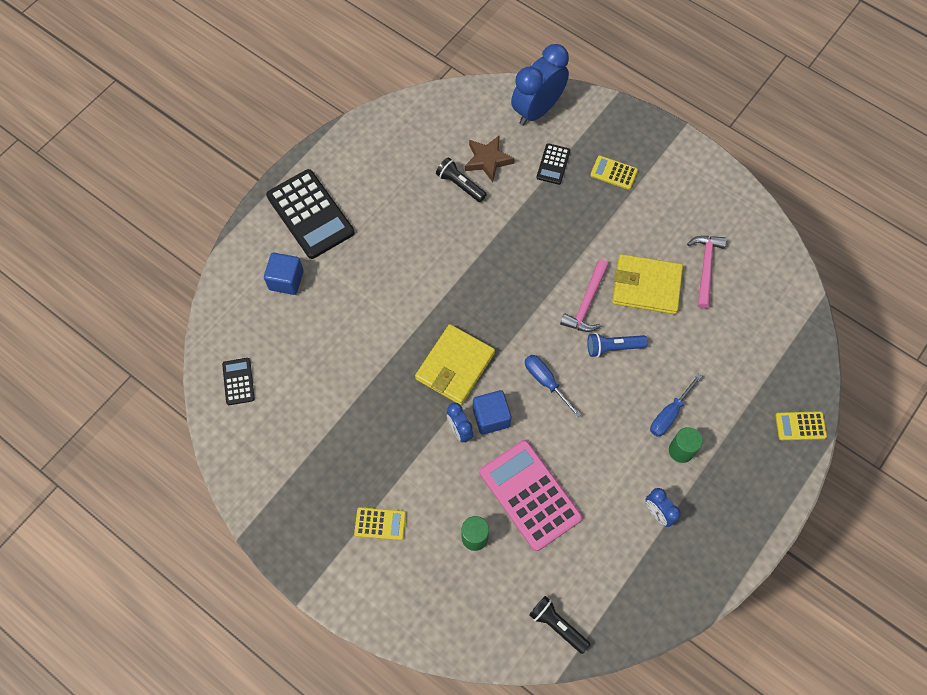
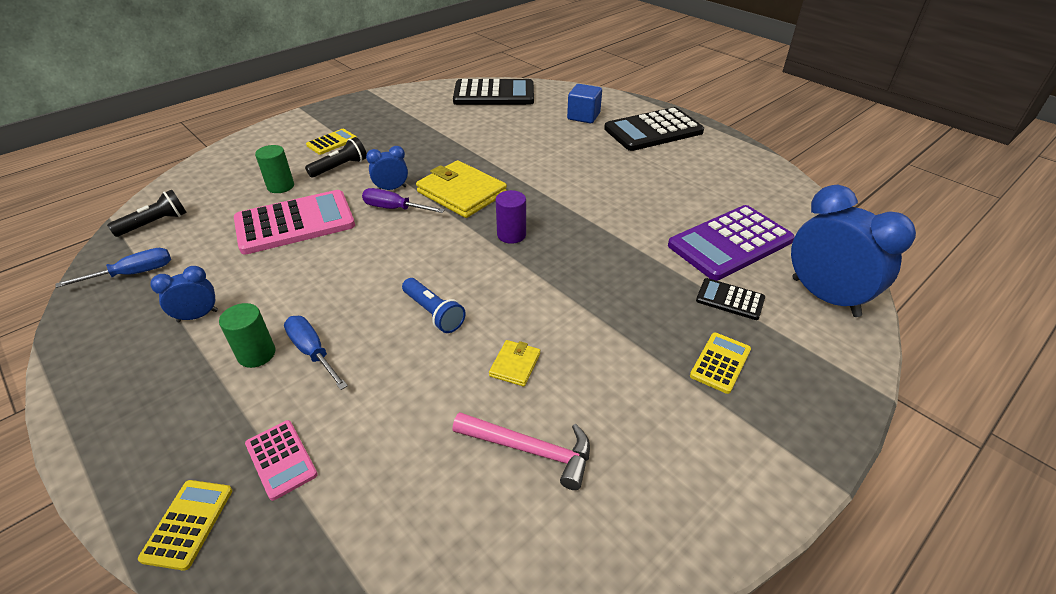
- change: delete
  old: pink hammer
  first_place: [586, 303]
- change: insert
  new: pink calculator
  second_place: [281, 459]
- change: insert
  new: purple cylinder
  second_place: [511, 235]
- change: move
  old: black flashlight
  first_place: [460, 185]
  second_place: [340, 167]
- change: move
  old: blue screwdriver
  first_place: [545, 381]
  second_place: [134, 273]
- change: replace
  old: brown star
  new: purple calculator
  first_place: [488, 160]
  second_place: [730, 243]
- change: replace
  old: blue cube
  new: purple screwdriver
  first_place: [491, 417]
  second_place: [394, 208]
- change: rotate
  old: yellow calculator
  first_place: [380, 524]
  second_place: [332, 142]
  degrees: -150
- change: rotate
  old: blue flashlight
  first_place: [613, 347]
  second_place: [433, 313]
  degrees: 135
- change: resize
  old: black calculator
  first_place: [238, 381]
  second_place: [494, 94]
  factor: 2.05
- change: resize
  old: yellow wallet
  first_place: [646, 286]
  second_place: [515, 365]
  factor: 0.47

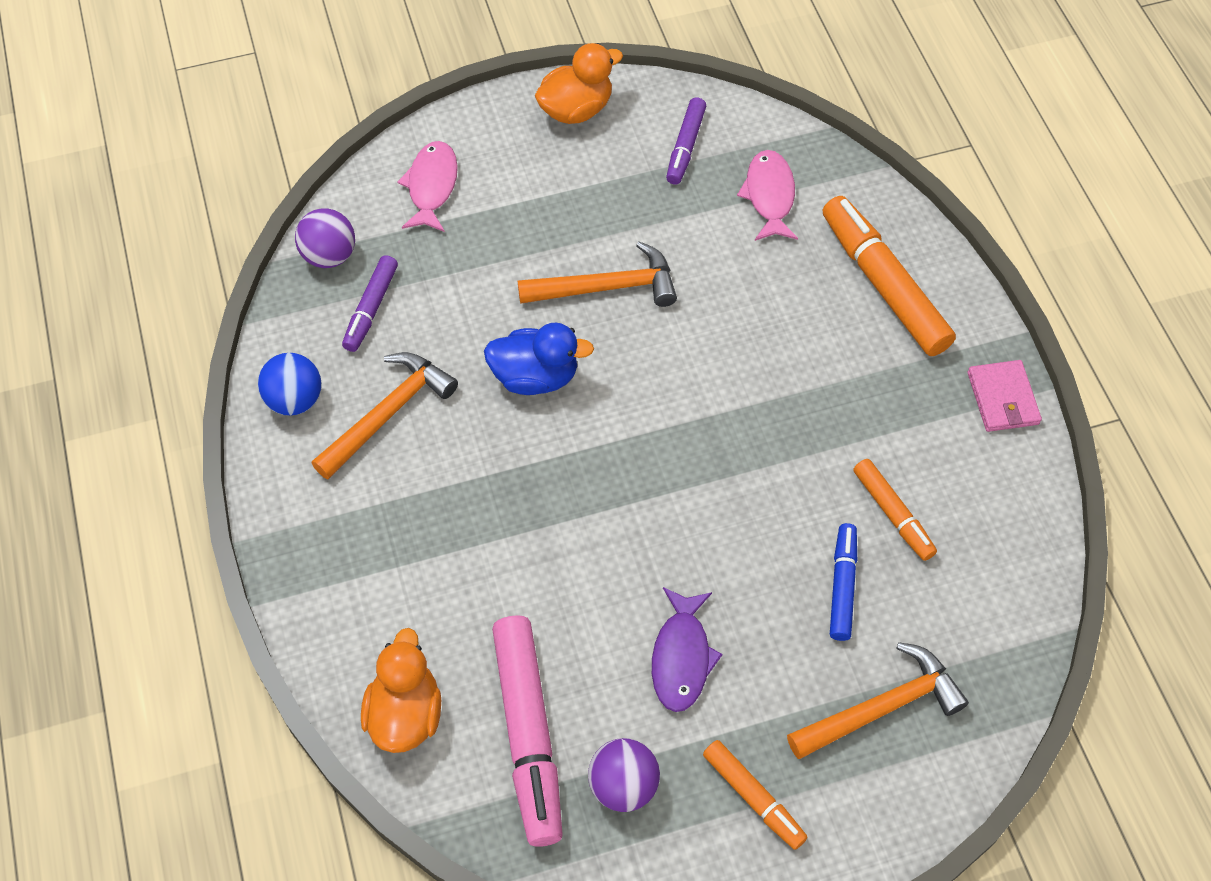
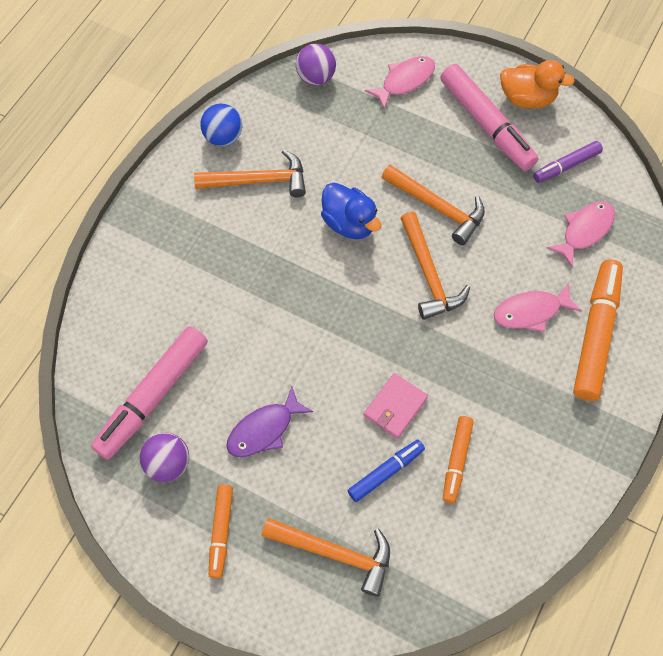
- change: delete
  old: purple marker
  first_place: [371, 309]
- change: delete
  old: orange duck
  first_place: [405, 714]
- change: insert
  new: orange hammer
  second_place: [429, 274]
- change: insert
  new: pink marker
  second_place: [486, 124]
- change: insert
  new: pink fish
  second_place: [530, 312]
- change: move
  old: pink wallet
  first_place: [1003, 398]
  second_place: [395, 407]

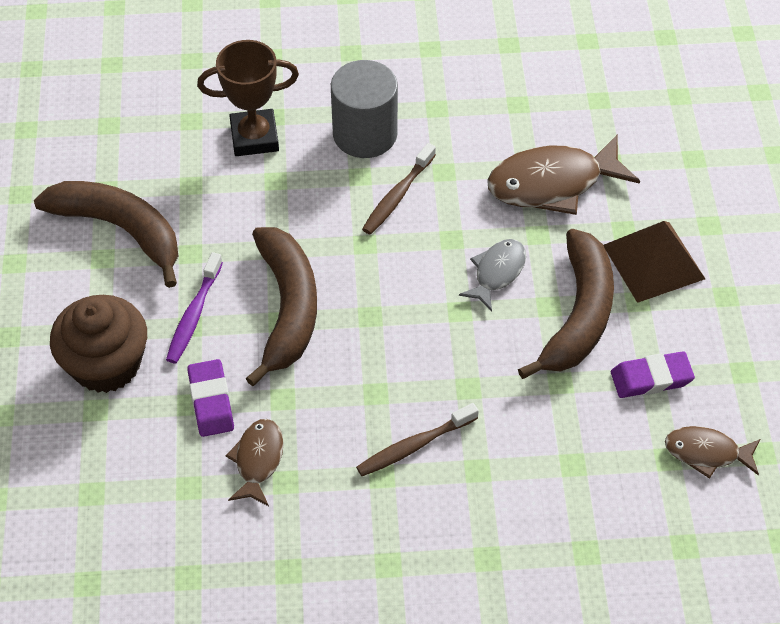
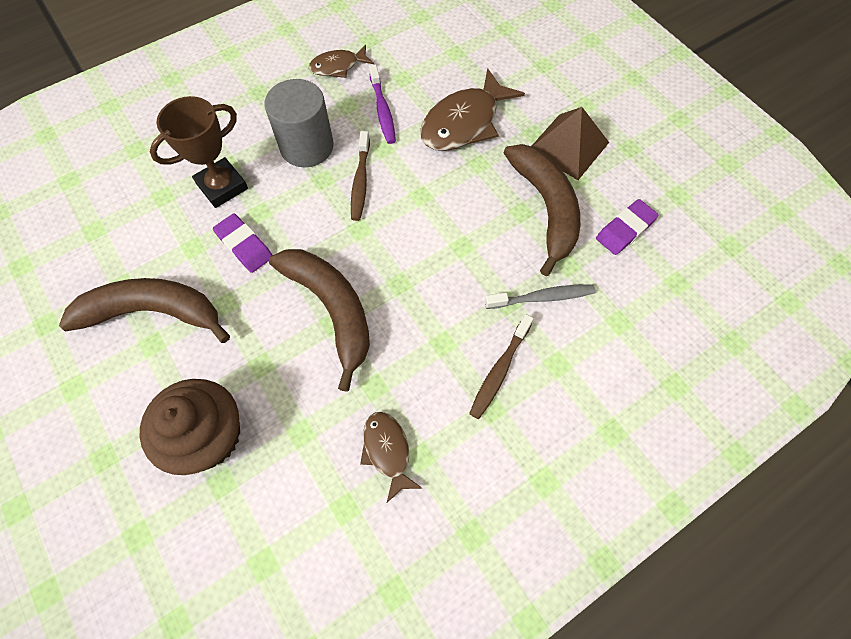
- change: delete
  old: grey fish
  first_place: [497, 272]
- change: insert
  new: grey toothbrush
  second_place: [542, 297]
- change: move
  old: purple toothbrush
  first_place: [193, 315]
  second_place: [382, 110]
- change: move
  old: purple eraser
  first_place: [211, 401]
  second_place: [244, 245]
- change: move
  old: brown fish
  first_place: [706, 453]
  second_place: [338, 66]

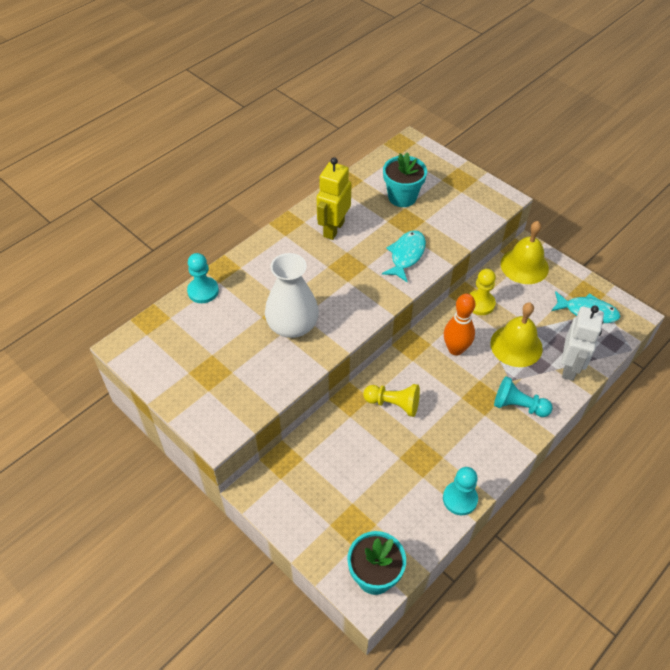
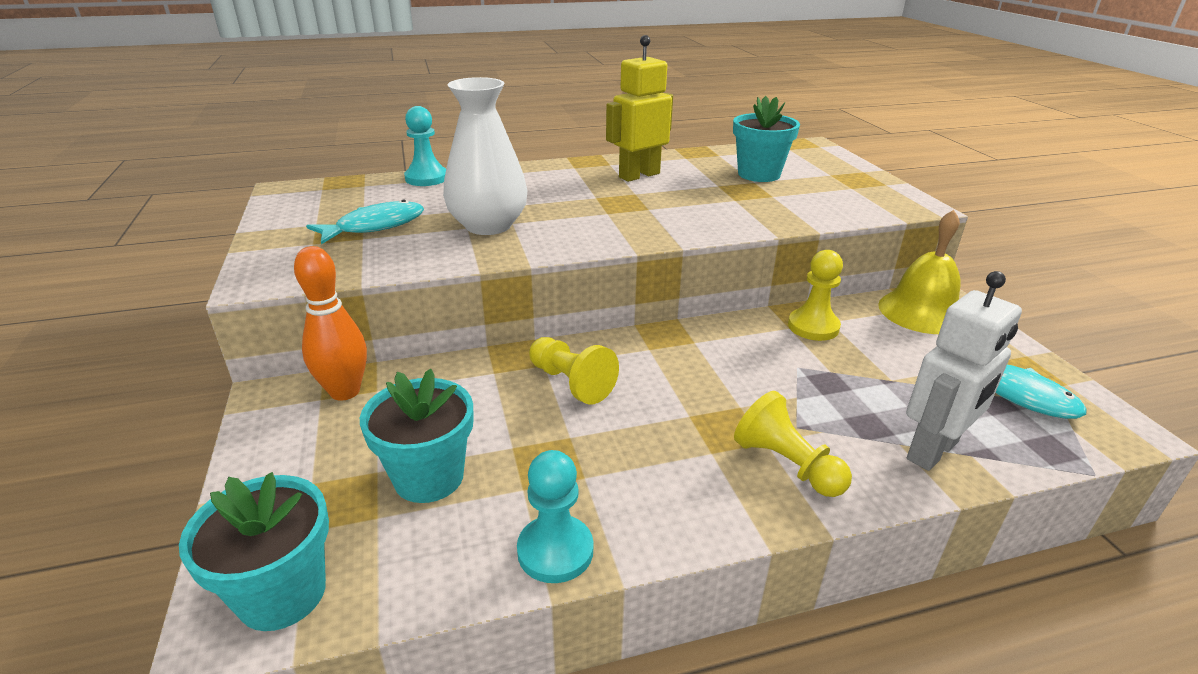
- change: delete
  old: yellow bell
  first_place: [516, 345]
- change: insert
  new: turquoise flower pot
  second_place: [429, 477]
- change: move
  old: turquoise fish
  first_place: [406, 255]
  second_place: [375, 226]
- change: move
  old: orange bowling pin
  first_place: [455, 349]
  second_place: [345, 391]
- change: recolor
  old: turquoise pawn
  new: yellow pawn
  first_place: [518, 406]
  second_place: [786, 464]

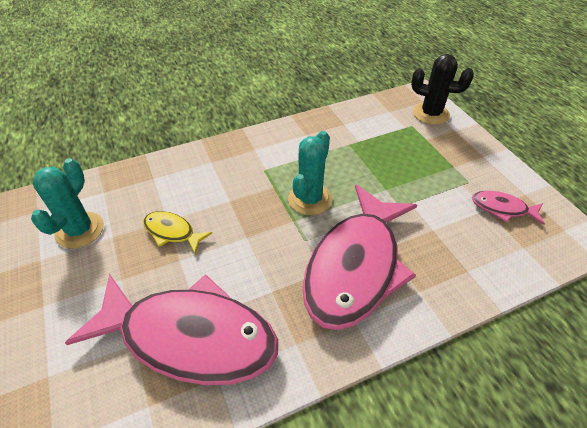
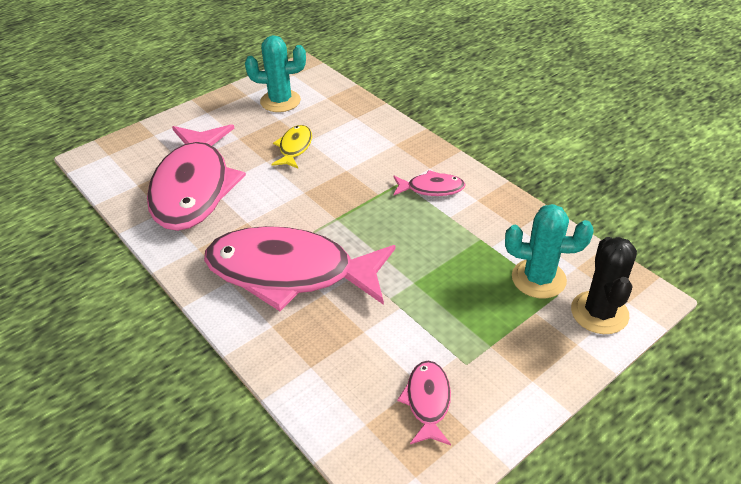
- change: insert
  new: pink fish
  second_place: [431, 188]
- change: move
  old: turquoise cactus
  first_place: [310, 199]
  second_place: [538, 279]

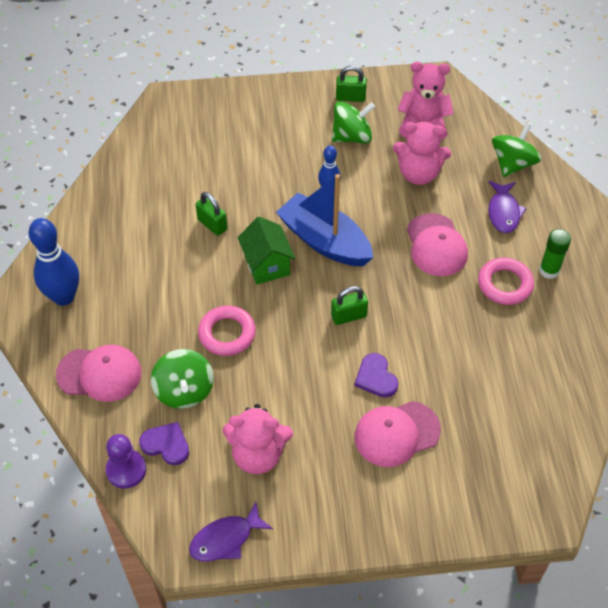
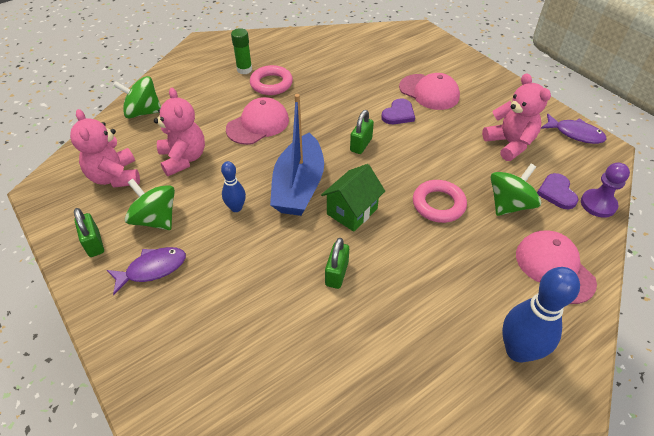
- change: move
  old: purple fish
  first_place: [503, 212]
  second_place: [152, 269]
- change: rotate
  old: green padlock
  first_place: [348, 316]
  second_place: [361, 144]
  degrees: 75

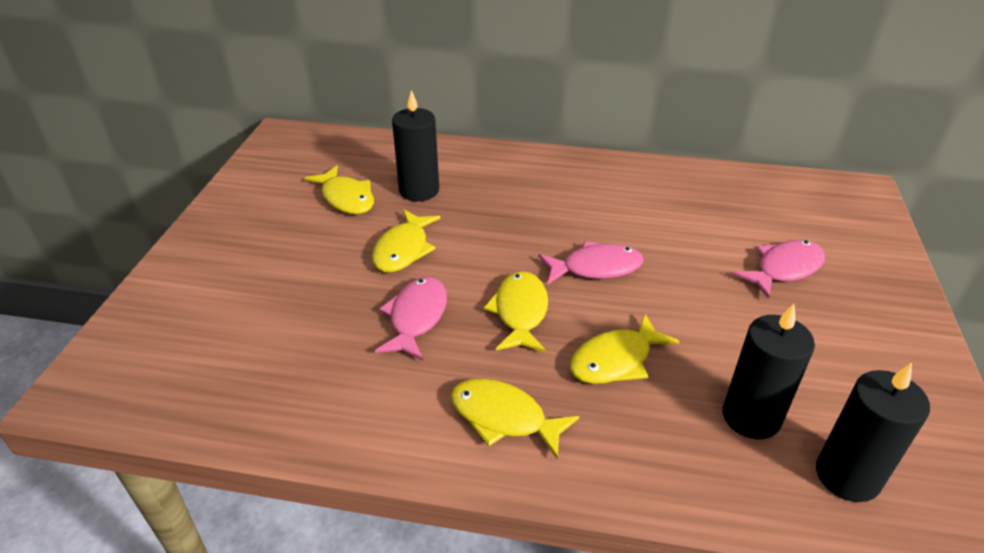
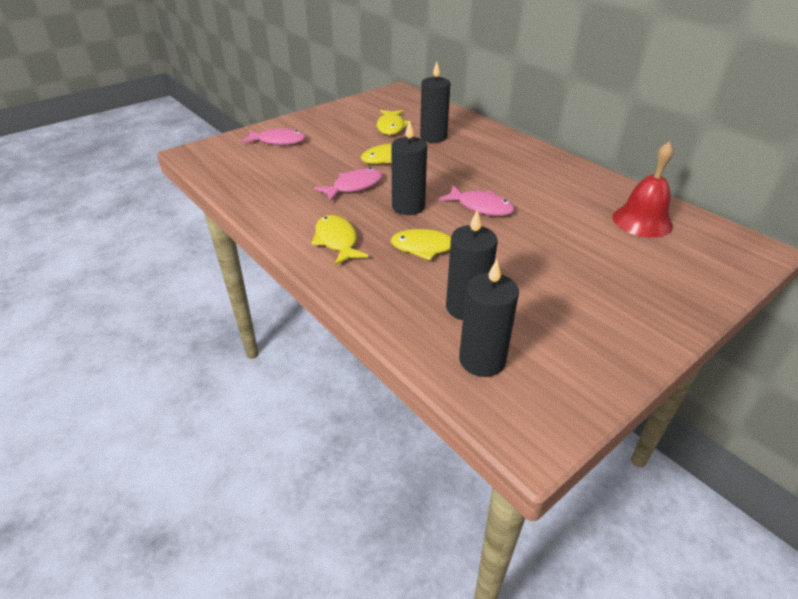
- change: insert
  new: red bell
  second_place: [642, 221]
- change: move
  old: pink fish
  first_place: [784, 269]
  second_place: [278, 141]
- change: replace
  old: yellow fish
  new: black candle
  first_place: [520, 312]
  second_place: [408, 207]

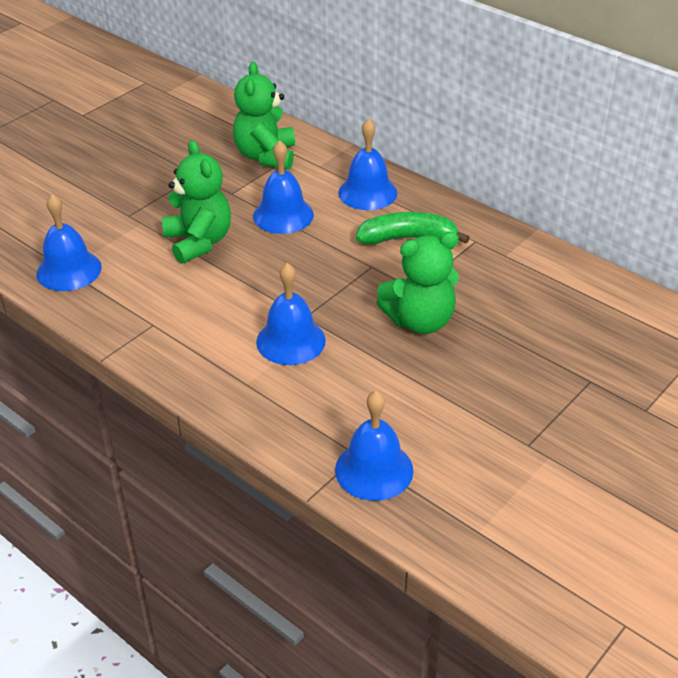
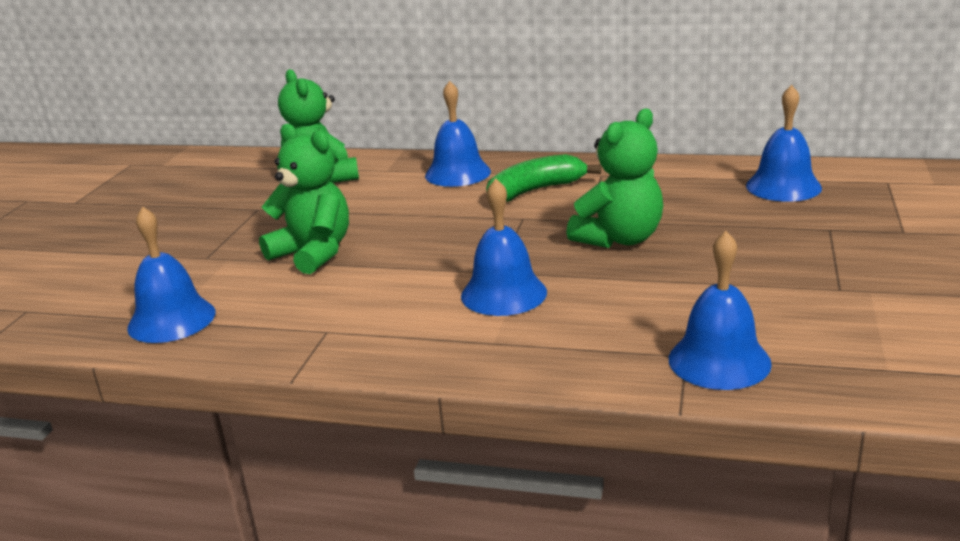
- change: move
  old: blue bell
  first_place: [283, 215]
  second_place: [783, 186]

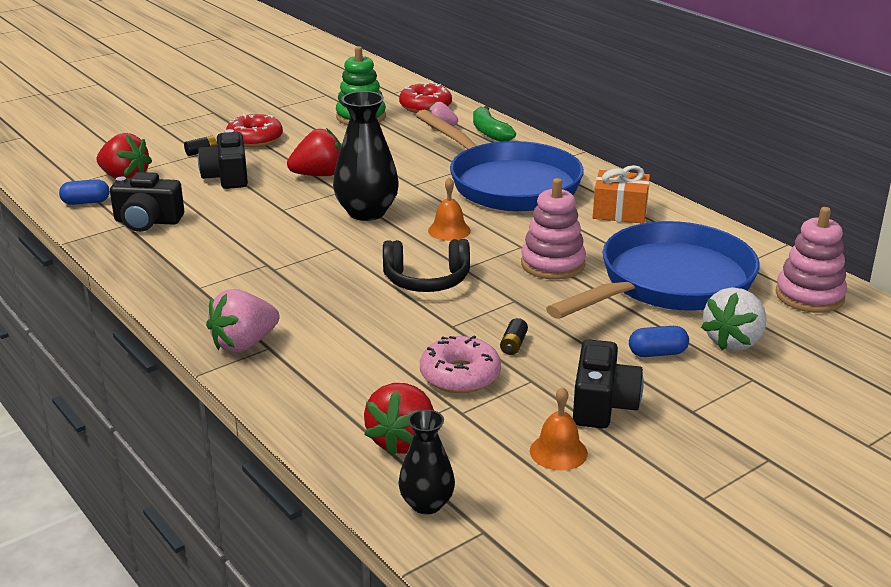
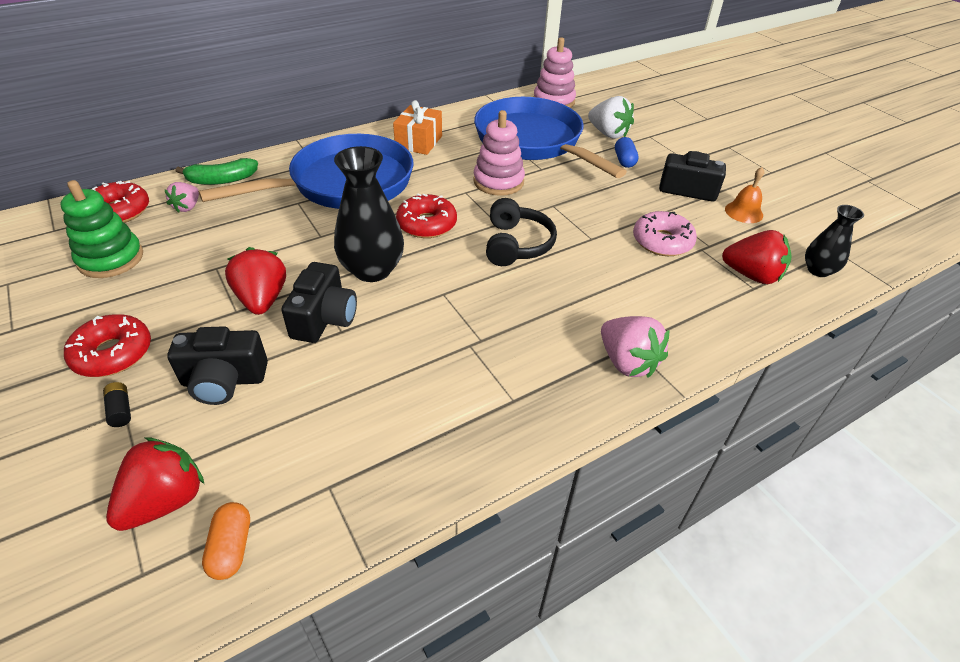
- change: delete
  old: black battery
  first_place: [513, 344]
- change: move
  old: black camera
  first_place: [147, 221]
  second_place: [324, 318]
- change: replace
  old: orange bell
  new: red donut
  first_place: [449, 230]
  second_place: [427, 224]
- change: recolor
  old: blue capsule
  new: orange capsule
  first_place: [86, 202]
  second_place: [231, 548]

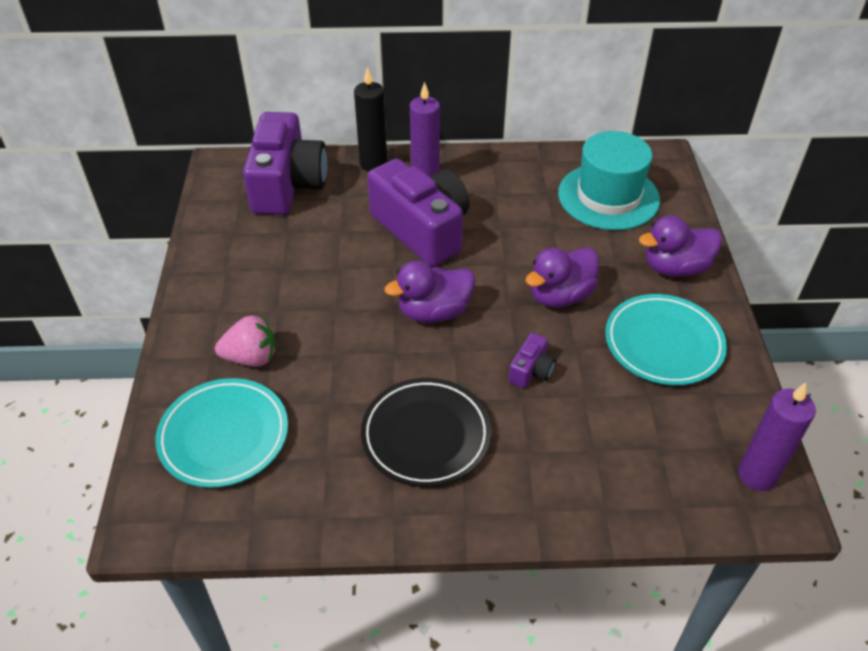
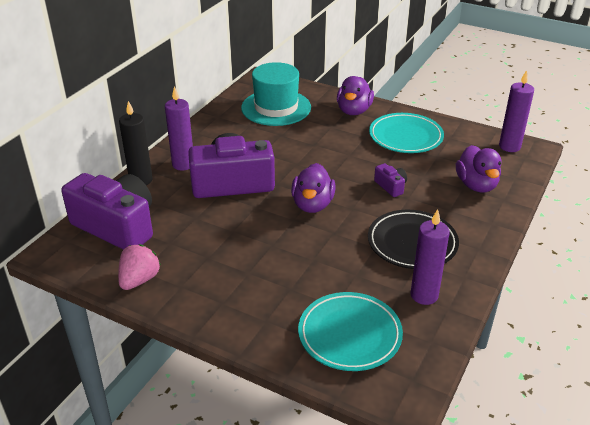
- change: insert
  new: purple candle
  second_place: [424, 295]
- change: move
  old: pink strawberry
  first_place: [251, 357]
  second_place: [139, 280]
- change: move
  old: purple duck
  first_place: [560, 296]
  second_place: [476, 185]

